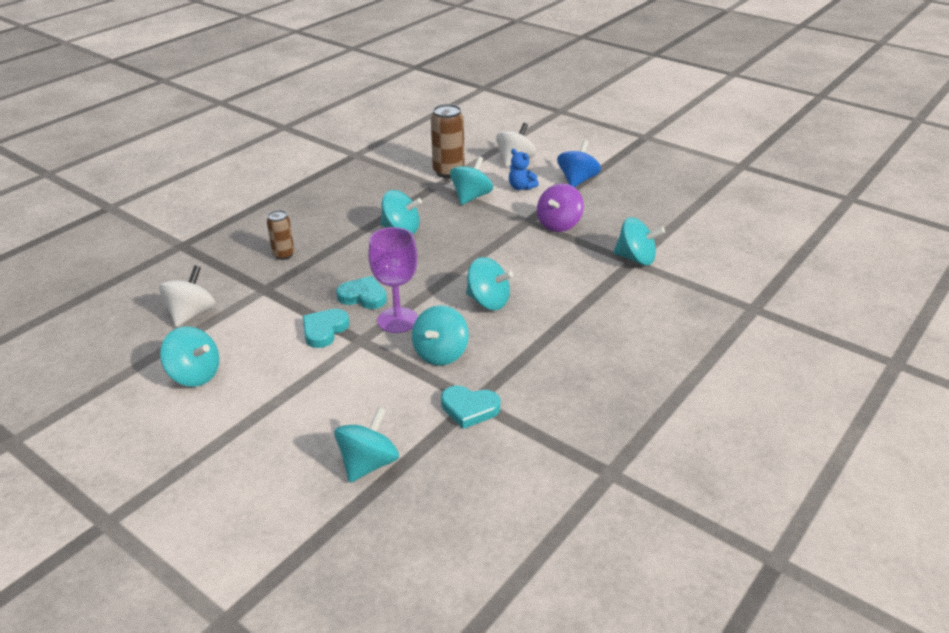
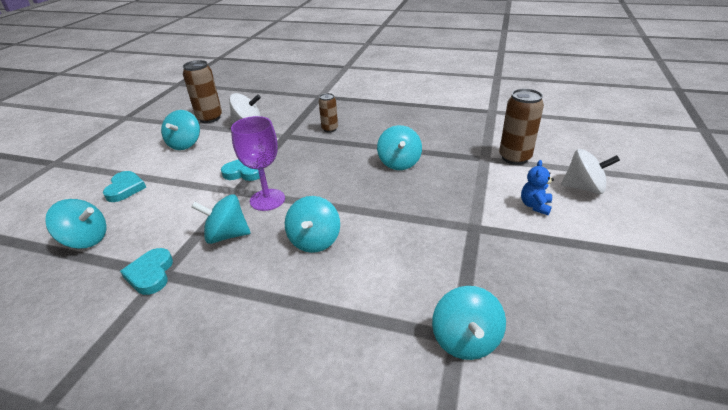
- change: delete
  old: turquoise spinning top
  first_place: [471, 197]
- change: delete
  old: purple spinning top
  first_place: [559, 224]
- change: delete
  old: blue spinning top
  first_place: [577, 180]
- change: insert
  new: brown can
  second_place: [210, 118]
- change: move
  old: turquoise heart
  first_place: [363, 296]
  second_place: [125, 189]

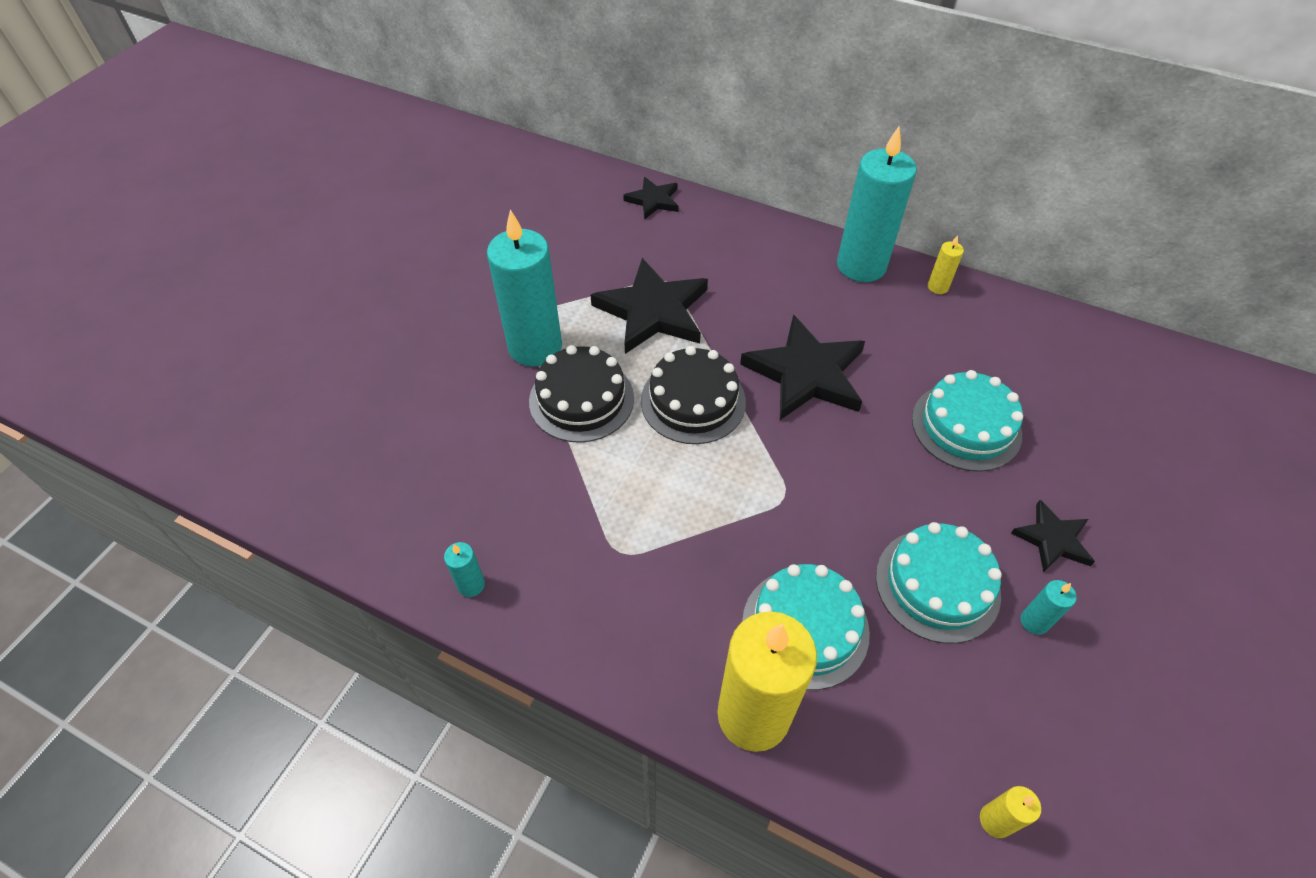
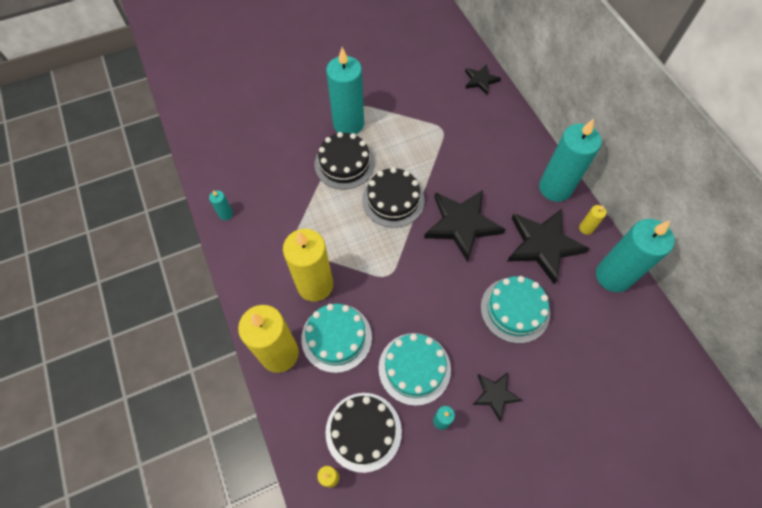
- change: insert
  new: yellow candle
  second_place: [315, 285]
- change: insert
  new: black cake
  second_place: [363, 431]
- change: insert
  new: turquoise candle
  second_place: [613, 276]
- change: move
  old: black star
  first_place: [653, 311]
  second_place: [543, 245]

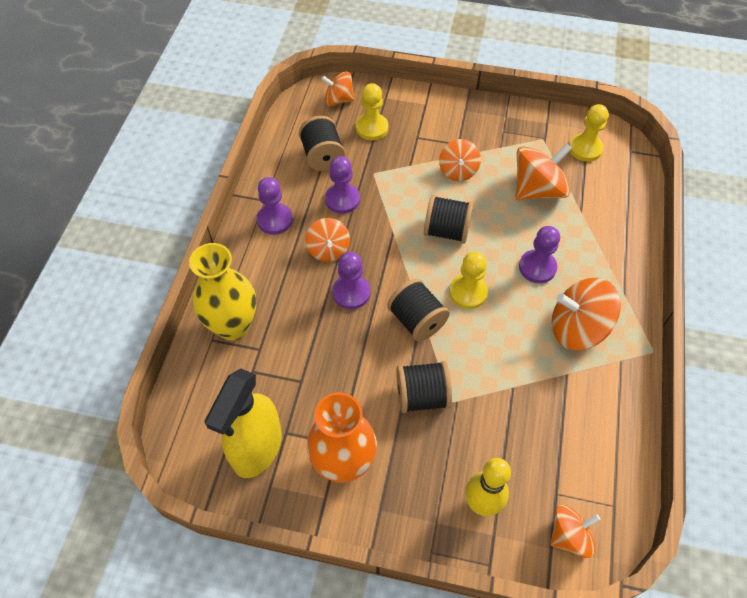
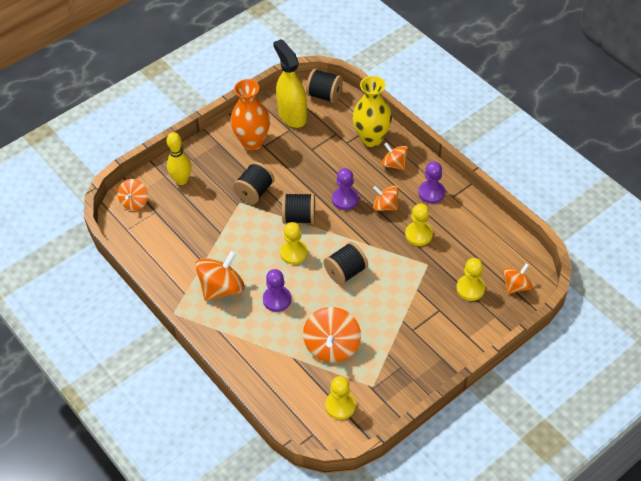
- change: move
  old: black spool
  first_place: [322, 156]
  second_place: [324, 95]
- change: move
  old: orange spinning top
  first_place: [458, 171]
  second_place: [394, 164]
- change: recolor
  old: purple pawn
  new: yellow pawn
  first_place: [342, 199]
  second_place: [418, 234]

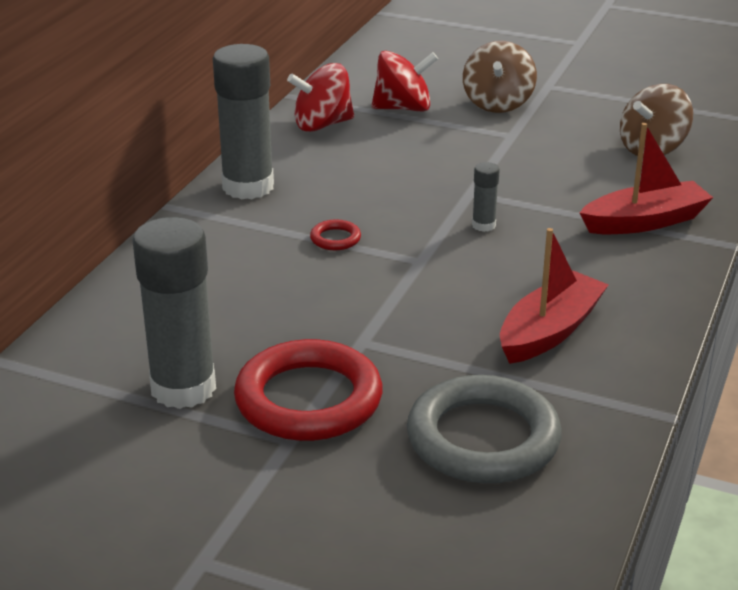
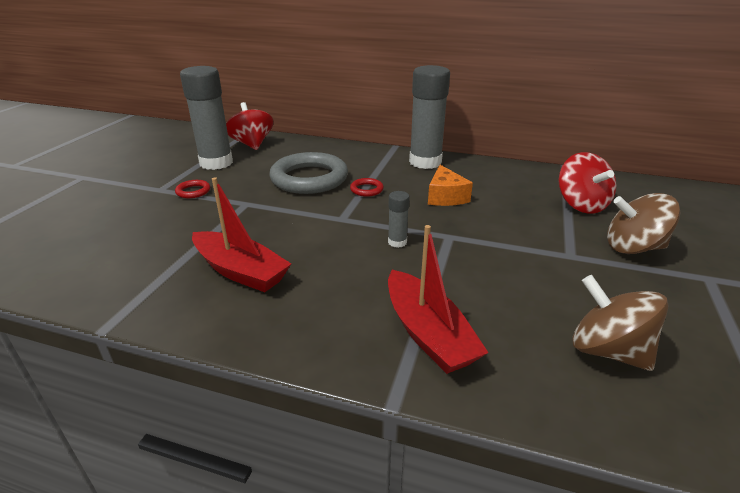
- change: insert
  new: orange cheese
  second_place: [445, 197]
- change: move
  old: red spinning top
  first_place: [322, 125]
  second_place: [252, 144]
- change: move
  old: grey ring
  first_place: [483, 438]
  second_place: [309, 178]
- change: resize
  old: red ring
  first_place: [308, 399]
  second_place: [193, 191]
  factor: 0.41

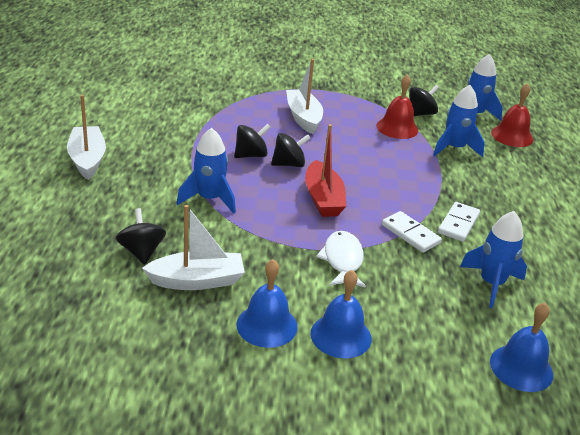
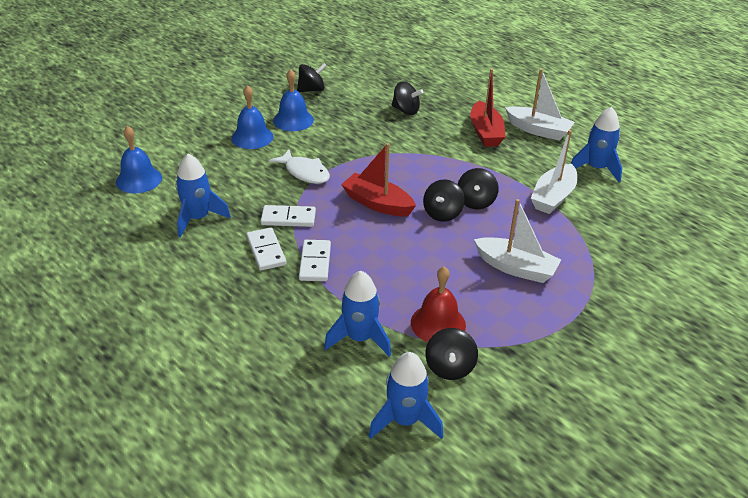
- change: delete
  old: red bell
  first_place: [512, 136]
- change: insert
  new: black spinning top
  second_place: [311, 90]
- change: insert
  new: white domino
  second_place: [315, 262]
- change: insert
  new: red boat
  second_place: [485, 132]
- change: move
  old: white boat
  first_place: [197, 281]
  second_place: [553, 197]
- change: move
  old: blue rocket
  first_place: [209, 199]
  second_place: [596, 168]

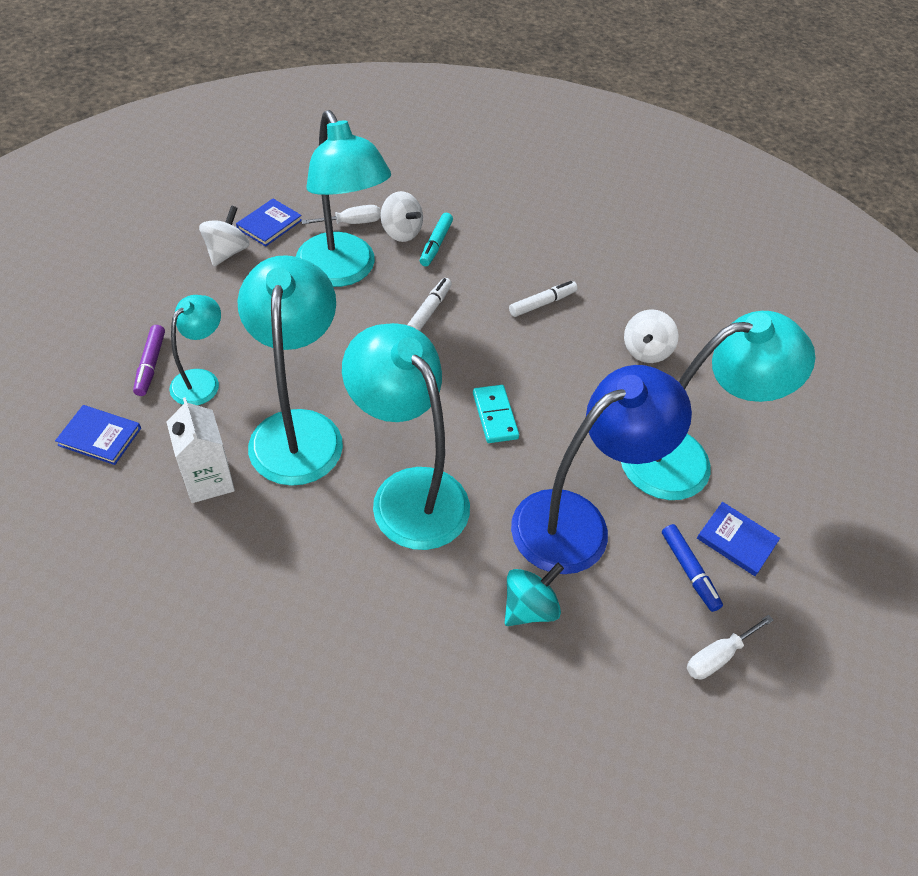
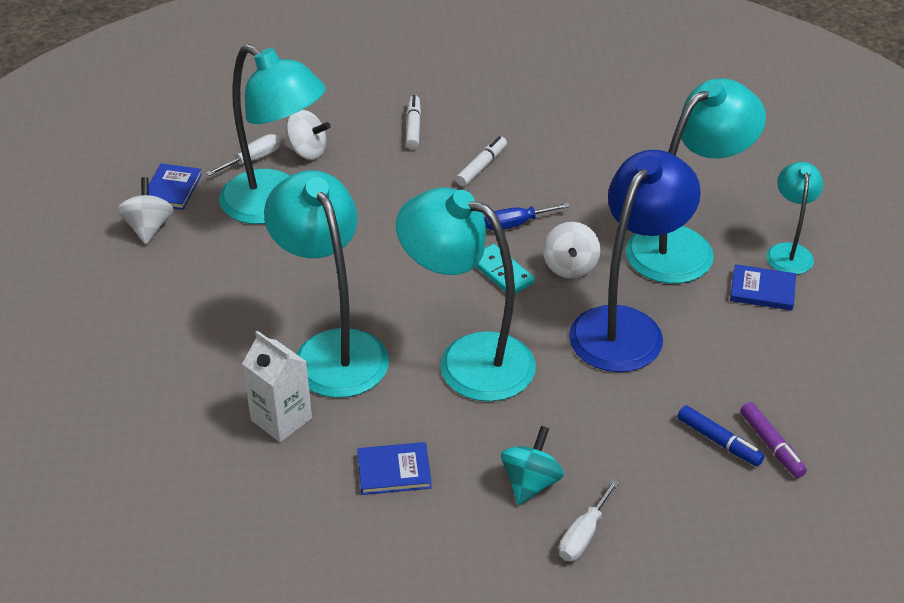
- change: delete
  old: turquoise marker
  first_place: [436, 244]
- change: insert
  new: blue screwdriver
  second_place: [516, 224]
- change: move
  old: blue book
  first_place: [100, 437]
  second_place: [394, 471]
- change: move
  old: purple marker
  first_place: [151, 364]
  second_place: [771, 445]
- change: move
  old: turquoise lamp
  first_place: [201, 380]
  second_place: [788, 252]
- change: move
  old: white marker
  first_place: [429, 311]
  second_place: [413, 127]
- change: move
  old: turquoise spinning top
  first_place: [529, 607]
  second_place: [530, 483]
- change: move
  old: white spinning top
  first_place: [645, 351]
  second_place: [570, 267]
- change: move
  old: blue marker
  first_place: [688, 570]
  second_place: [718, 441]
- change: move
  old: white screwdriver
  first_place: [717, 656]
  second_place: [583, 535]

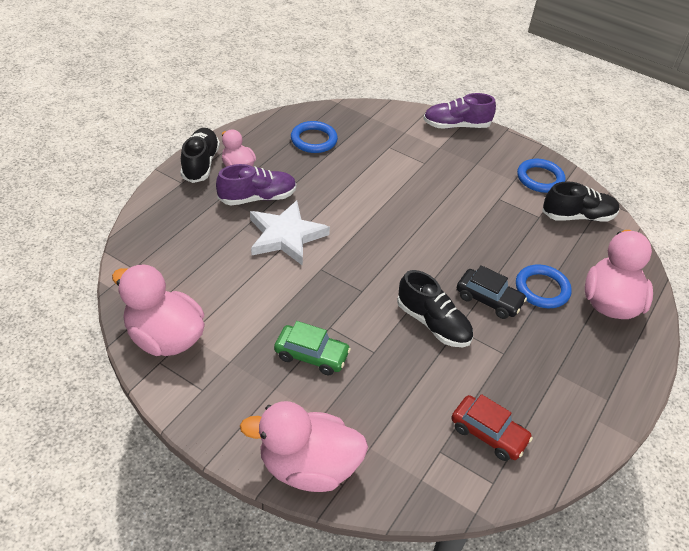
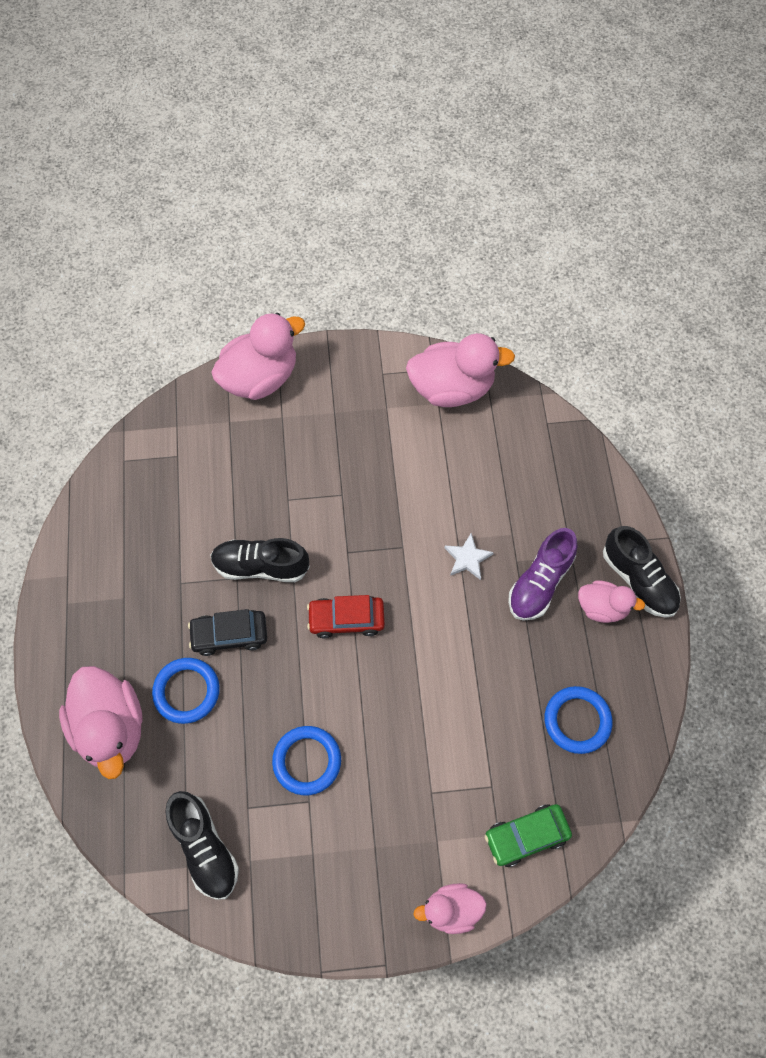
- change: move
  old: green car
  first_place: [311, 355]
  second_place: [526, 836]
- change: move
  old: red car
  first_place: [488, 433]
  second_place: [346, 619]
- change: move
  old: blue ring
  first_place: [540, 178]
  second_place: [307, 761]
- change: replace
  old: purple shoe
  new: pink duck
  first_place: [456, 126]
  second_place: [451, 910]
- change: rotate
  old: black shoe
  first_place: [577, 216]
  second_place: [205, 848]
  degrees: -75
- change: resize
  old: white star
  first_place: [286, 236]
  second_place: [467, 558]
  factor: 0.5

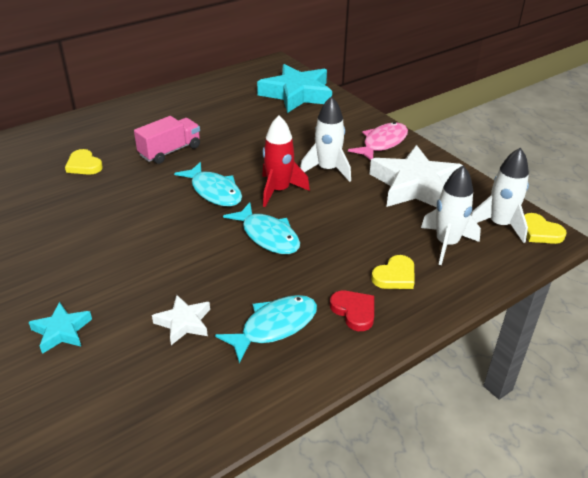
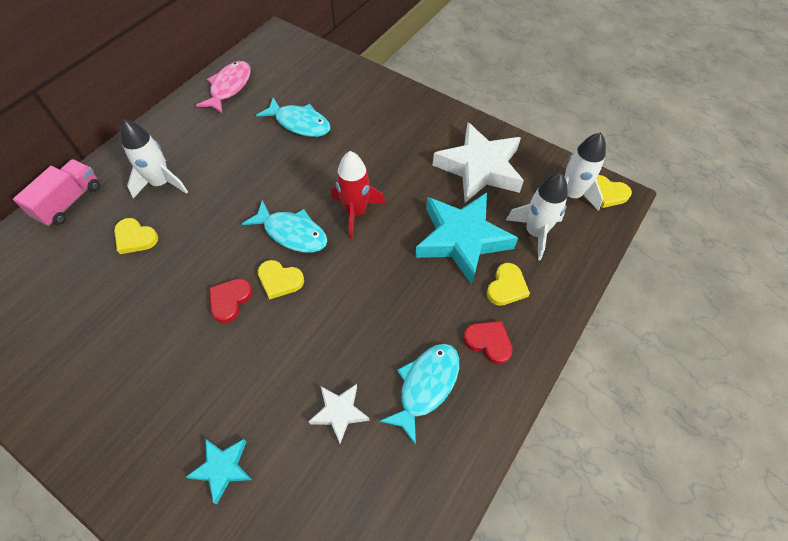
- change: insert
  new: red heart
  second_place: [230, 300]
- change: insert
  new: yellow heart
  second_place: [280, 280]
- change: move
  old: pink truck
  first_place: [170, 151]
  second_place: [69, 202]
- change: move
  old: turquoise fish
  first_place: [268, 236]
  second_place: [299, 123]
- change: move
  old: turquoise star
  first_place: [297, 94]
  second_place: [462, 239]
- change: move
  old: white rocket
  first_place: [327, 169]
  second_place: [161, 183]
- change: move
  old: pink fish
  first_place: [382, 143]
  second_place: [229, 87]

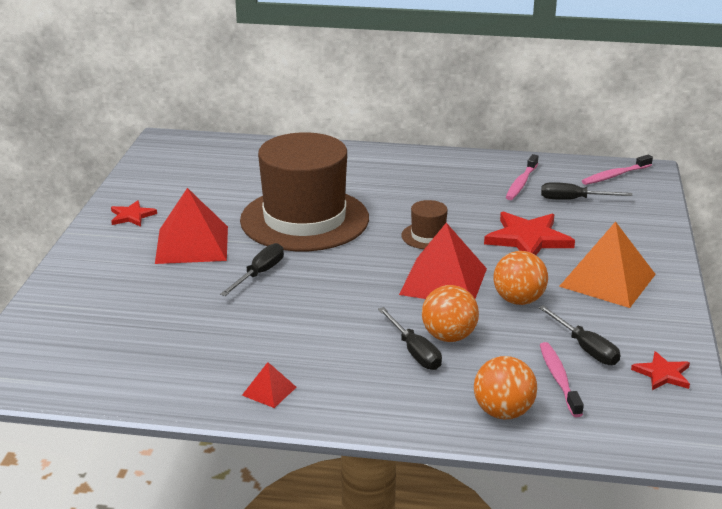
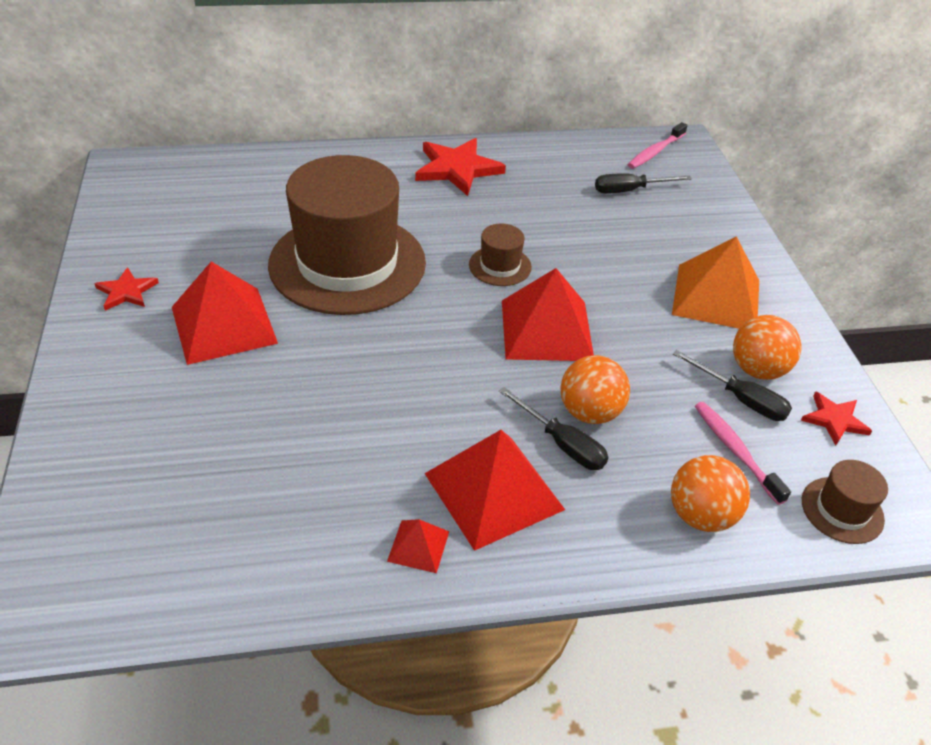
- change: delete
  old: black screwdriver
  first_place: [259, 274]
- change: delete
  old: pink toothbrush
  first_place: [521, 183]
- change: insert
  new: red pyramid
  second_place: [494, 491]
- change: insert
  new: brown hat
  second_place: [842, 510]
- change: move
  old: red star
  first_place: [528, 239]
  second_place: [457, 169]
- change: move
  old: orange ball
  first_place: [518, 300]
  second_place: [757, 370]

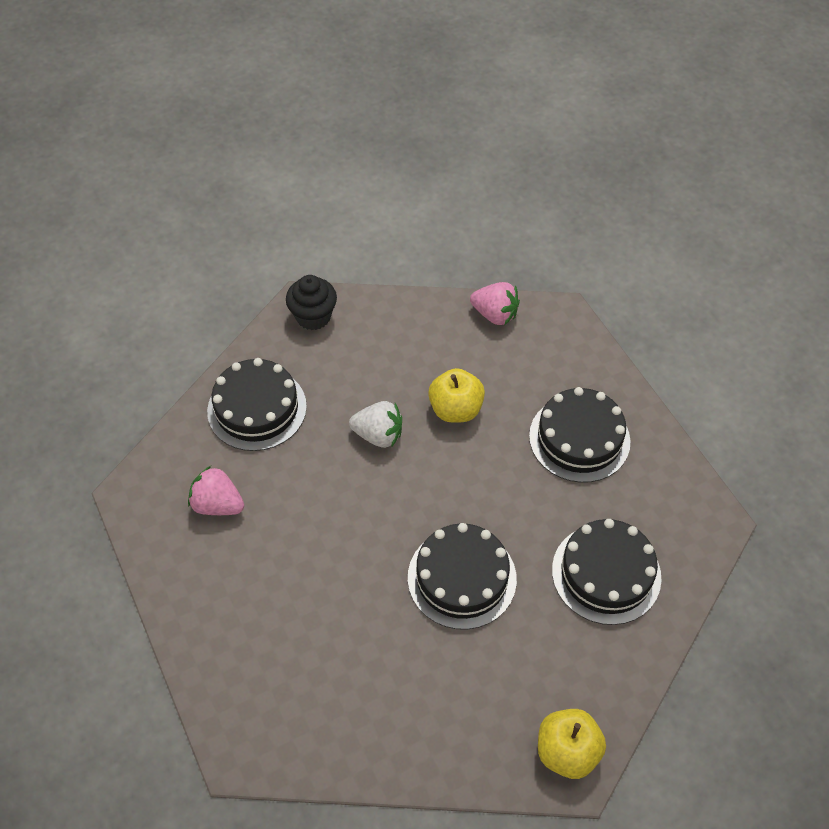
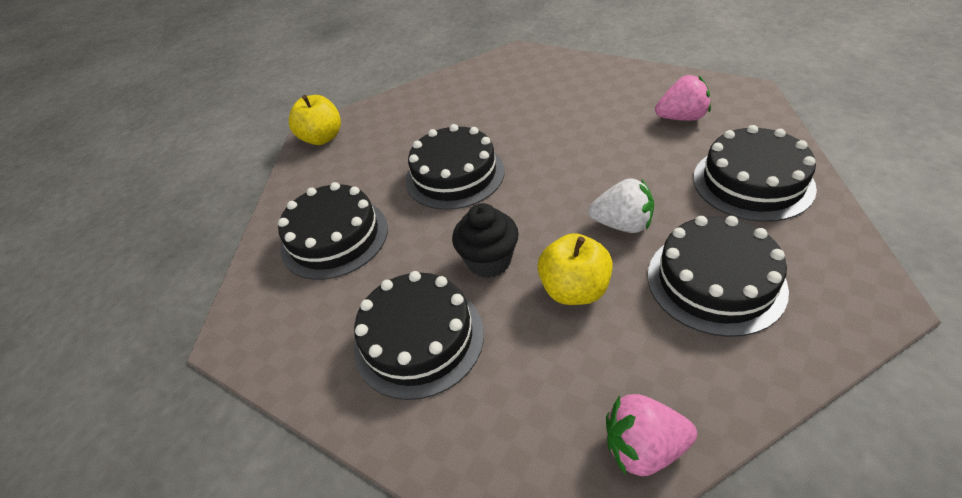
- change: insert
  new: black cake
  second_place: [715, 281]
- change: move
  old: black cupcake
  first_place: [313, 317]
  second_place: [489, 261]
- change: rotate
  old: white strawberry
  first_place: [378, 435]
  second_place: [622, 224]
  degrees: -150

